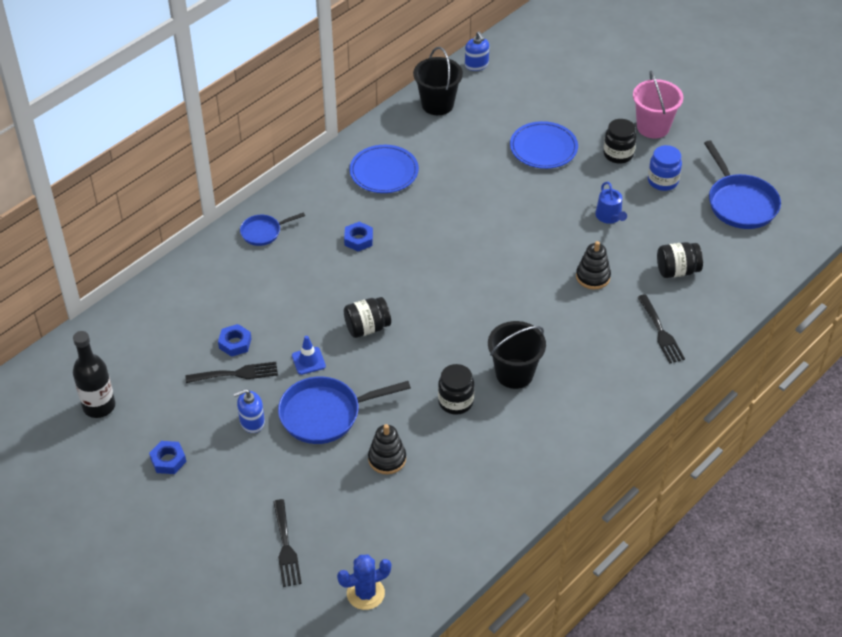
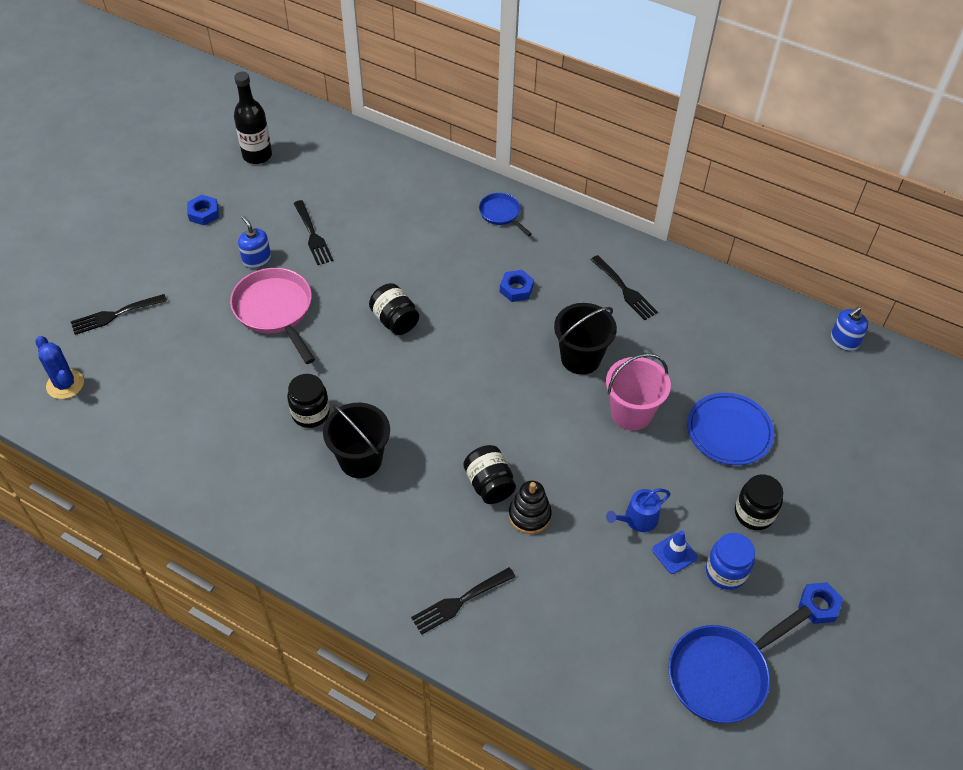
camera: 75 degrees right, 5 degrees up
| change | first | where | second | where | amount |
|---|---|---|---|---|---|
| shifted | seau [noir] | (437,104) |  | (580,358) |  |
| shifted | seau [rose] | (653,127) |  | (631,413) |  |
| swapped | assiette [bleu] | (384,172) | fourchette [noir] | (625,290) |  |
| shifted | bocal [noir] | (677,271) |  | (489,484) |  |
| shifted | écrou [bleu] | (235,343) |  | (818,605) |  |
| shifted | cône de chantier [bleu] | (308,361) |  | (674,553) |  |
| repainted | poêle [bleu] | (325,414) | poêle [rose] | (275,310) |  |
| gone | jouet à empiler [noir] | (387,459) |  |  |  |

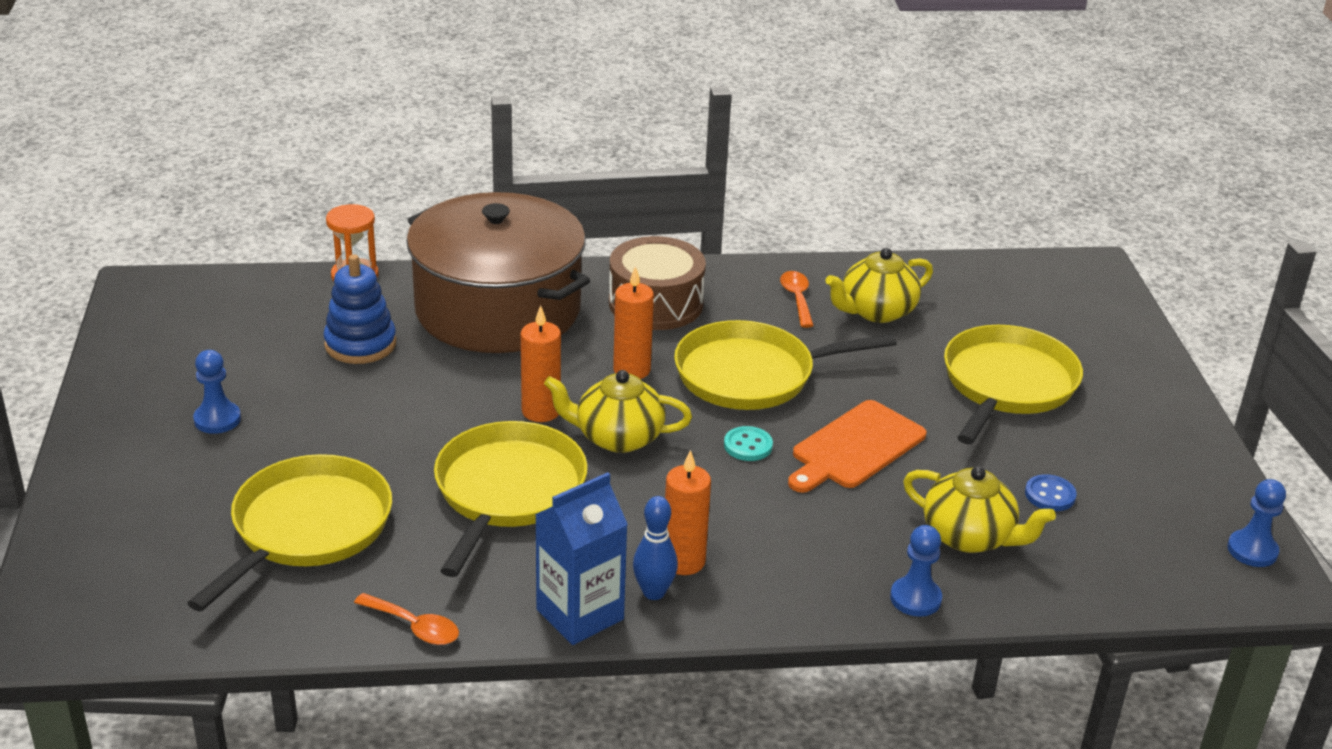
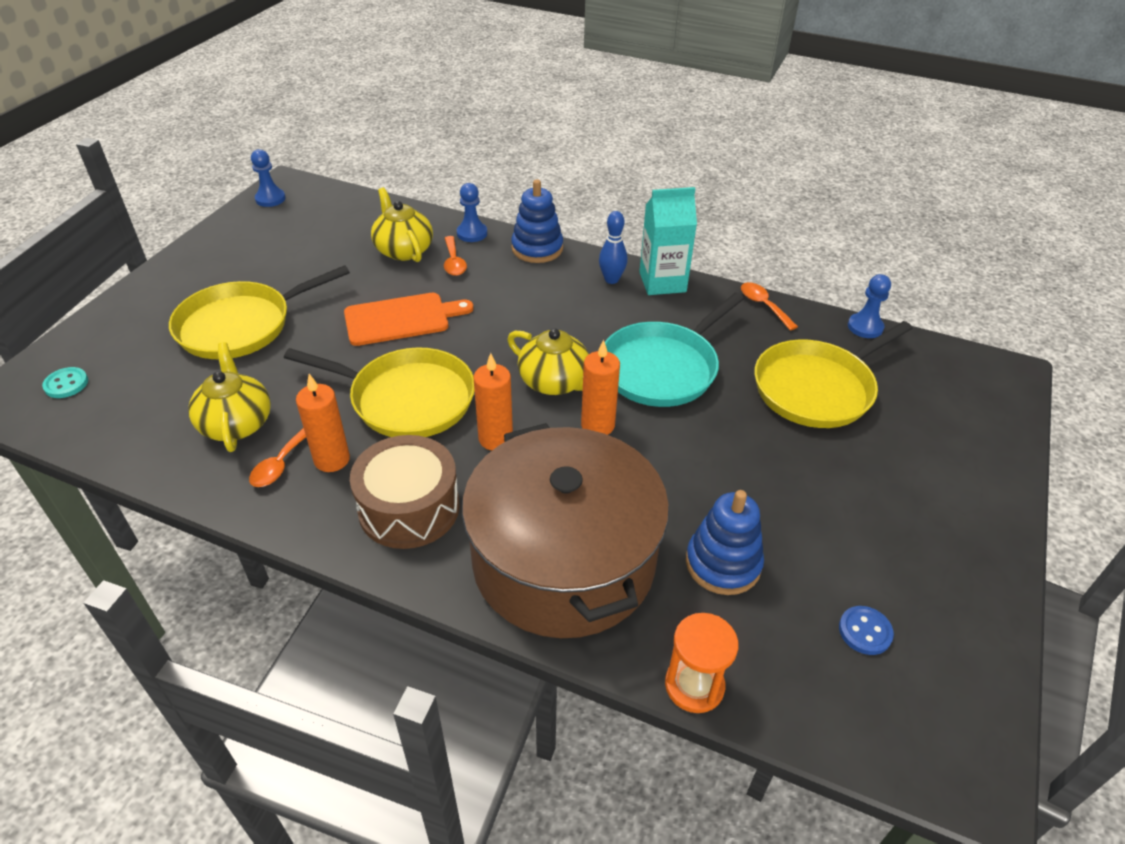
camera: 150 degrees left, 10 degrees up
| change | first | where | second | where | amount |
|---|---|---|---|---|---|
| rotated | théière [jaune] | (876,311) |  | (236,423) | 105 degrees counterclockwise |
| shifted | pion [bleu] | (217,419) |  | (865,327) |  |
| repainted | poêle [jaune] | (507,491) | poêle [turquoise] | (662,368) |  |
| shifted | bouton [turquoise] | (748,445) |  | (66,384) |  |
| shifted | bougie [orange] | (683,561) |  | (332,459) |  |
| repainted | brique de lait [bleu] | (580,614) | brique de lait [turquoise] | (662,282) |  |
| shifted | bouton [bleu] | (1050,495) |  | (865,631) |  |
| new |  |  | jouet à empiler [bleu] | (537,248) |  |
| new |  |  | cuillère [orange] | (454,262) |  |

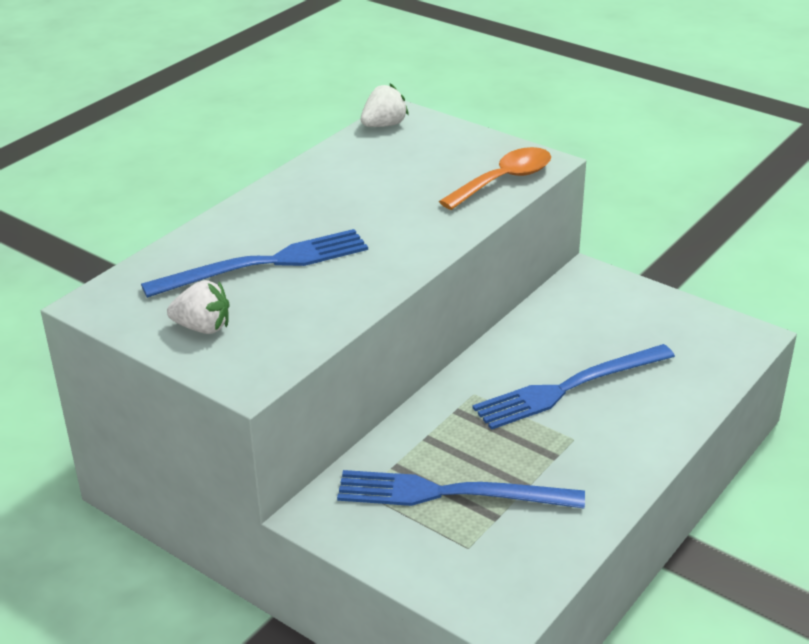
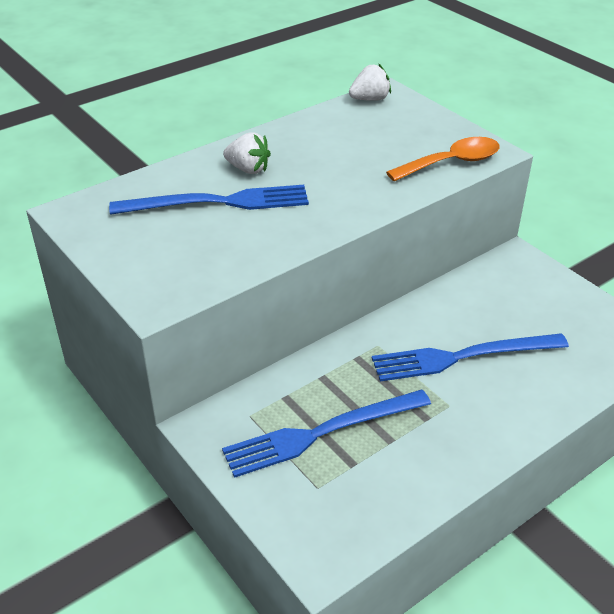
camera: 15 degrees right, 5 degrees up
| change | first | where | second | where | amount |
|---|---|---|---|---|---|
| shifted | fraise [blanc] | (203,328) |  | (248,169) |  |
| rotated | fourchette [bleu] | (450,493) |  | (321,433) | 45 degrees counterclockwise |

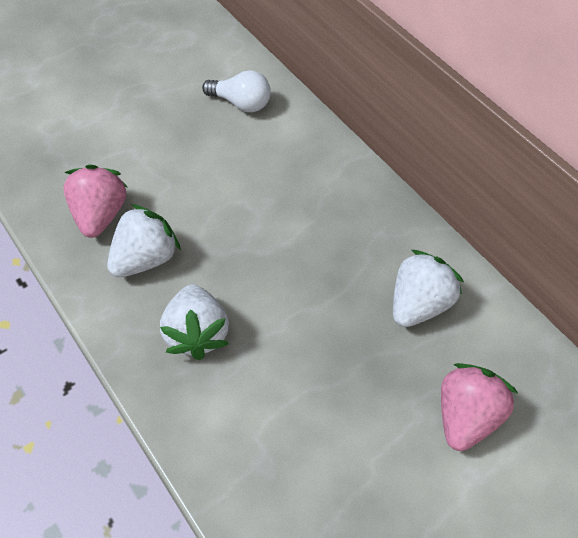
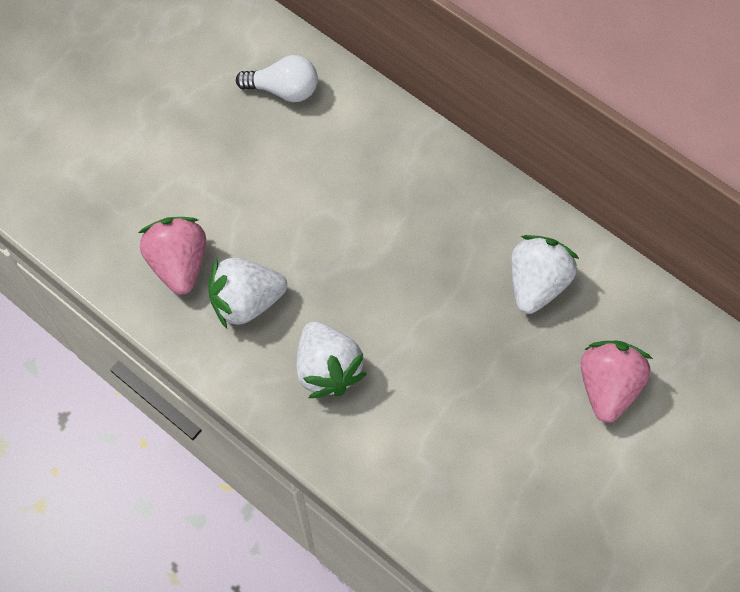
camera: 15 degrees left, 10 degrees up
| change | first | where | second | where | amount |
|---|---|---|---|---|---|
| rotated | fraise [blanc] | (146,259) |  | (246,301) | 135 degrees counterclockwise |

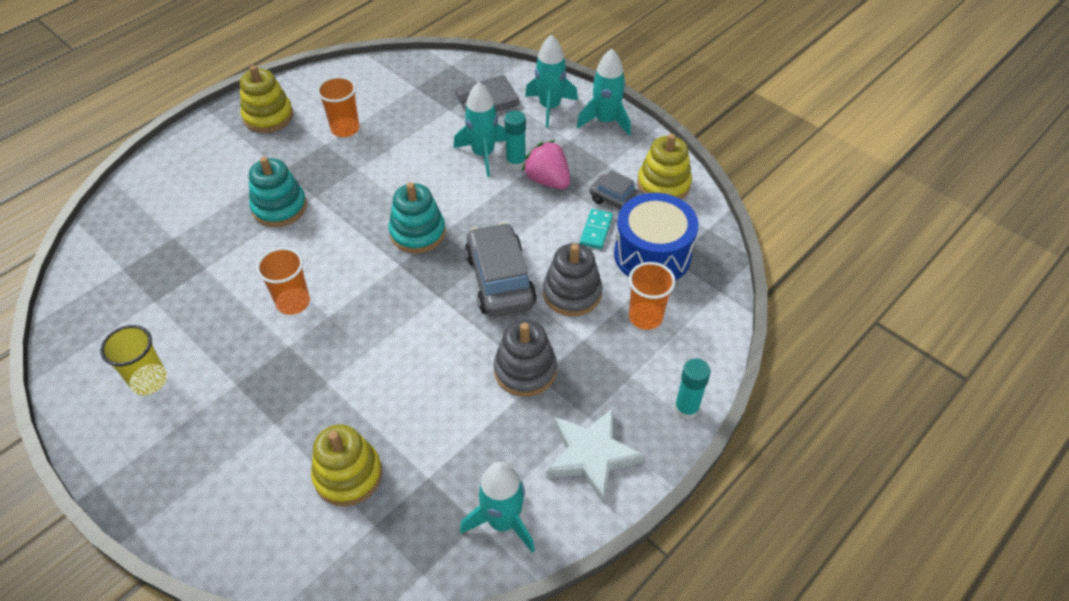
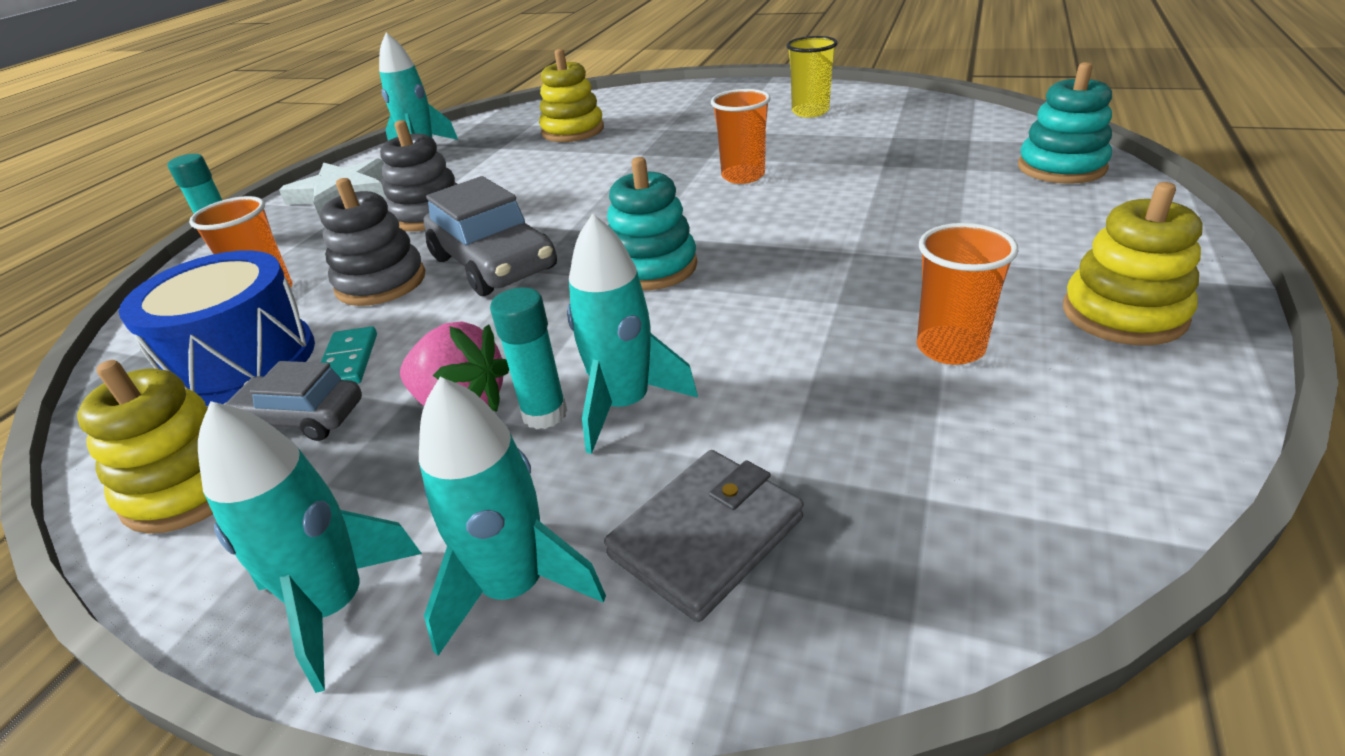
camera: 160 degrees right, 15 degrees down
| change | first | where | second | where | amount |
|---|---|---|---|---|---|
| shifted | jouet à empiler [turquoise] | (279,207) |  | (1061,167) |  |

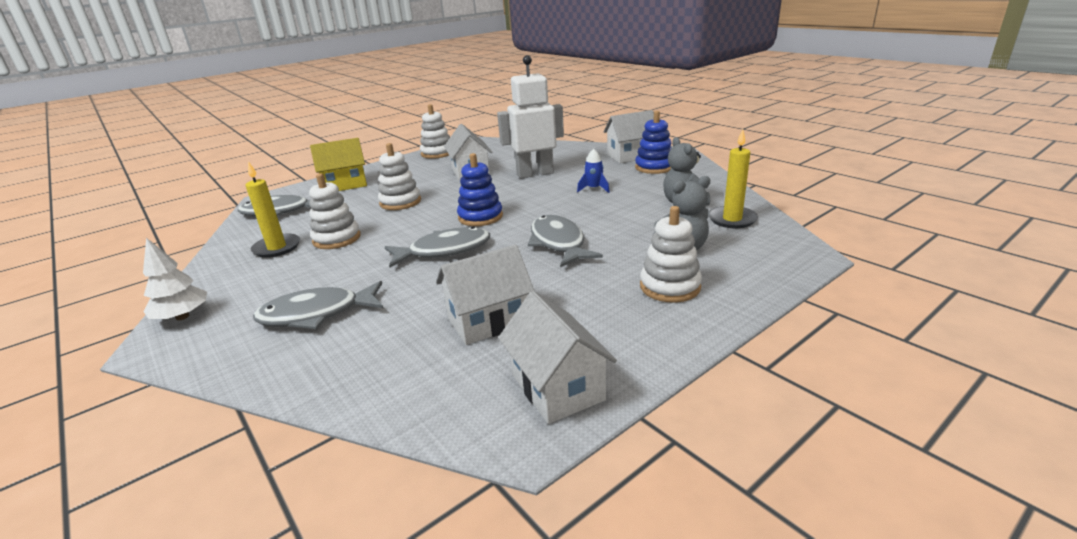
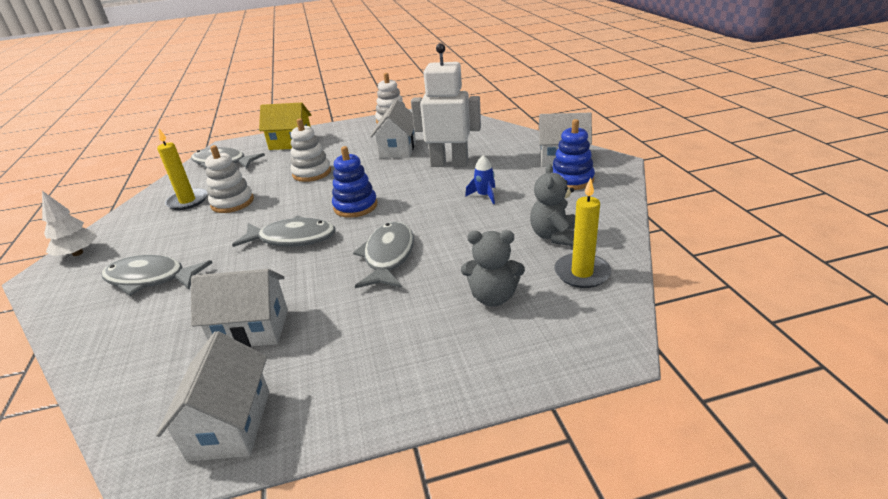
camera: 25 degrees right, 5 degrees up
| change | first | where | second | where | amount |
|---|---|---|---|---|---|
| gone | jouet à empiler [blanc] | (670,287) |  |  |  |

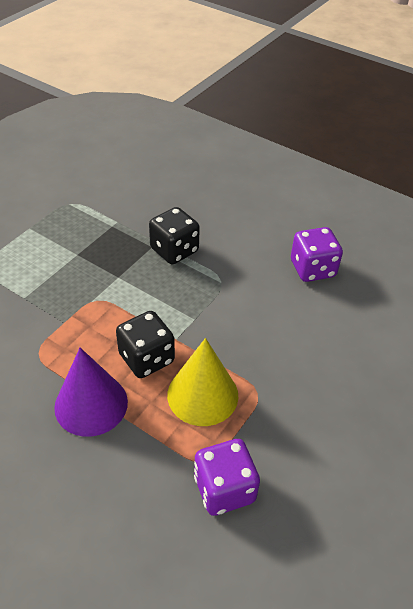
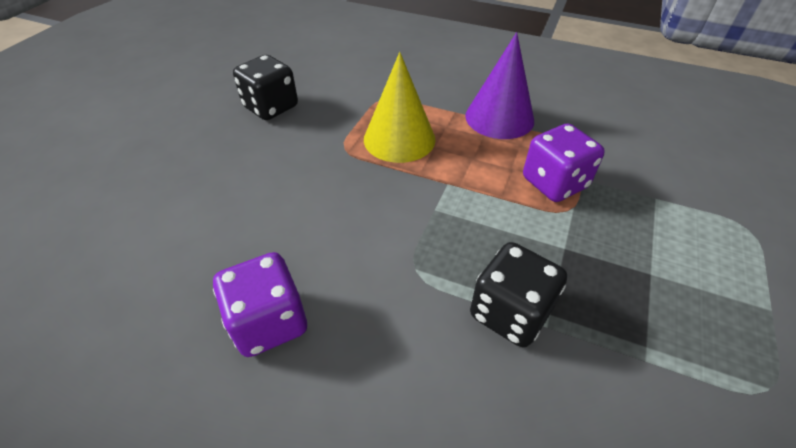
camera: 170 degrees right, 0 degrees up
| change | first | where | second | where | amount |
|---|---|---|---|---|---|
| shifted | dé [noir] | (146,358) |  | (271,107) |  |
| shifted | dé [violet] | (224,489) |  | (554,183) |  |

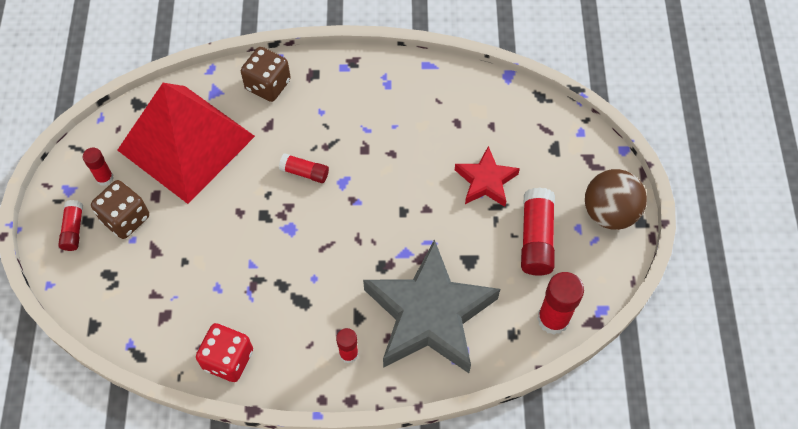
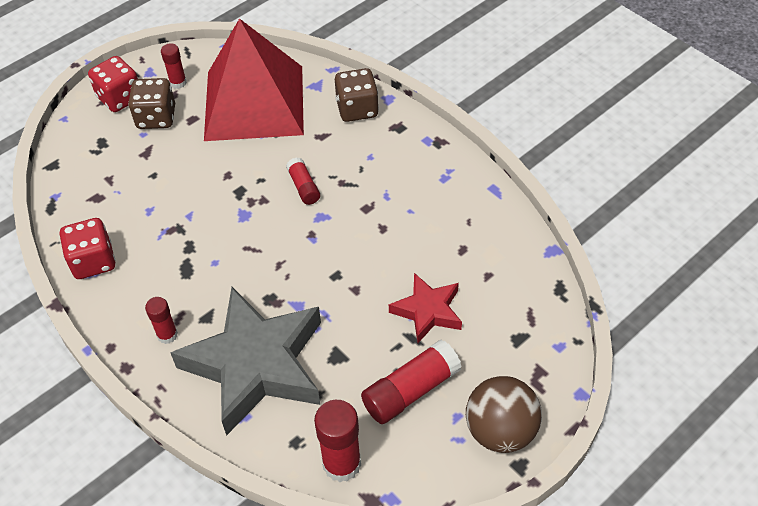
camera: 50 degrees right, 10 degrees down
| change | first | where | second | where | amount |
|---|---|---|---|---|---|
| swapped | bâton de colle [rouge] | (73,229) | dé [rouge] | (120,98) |  |

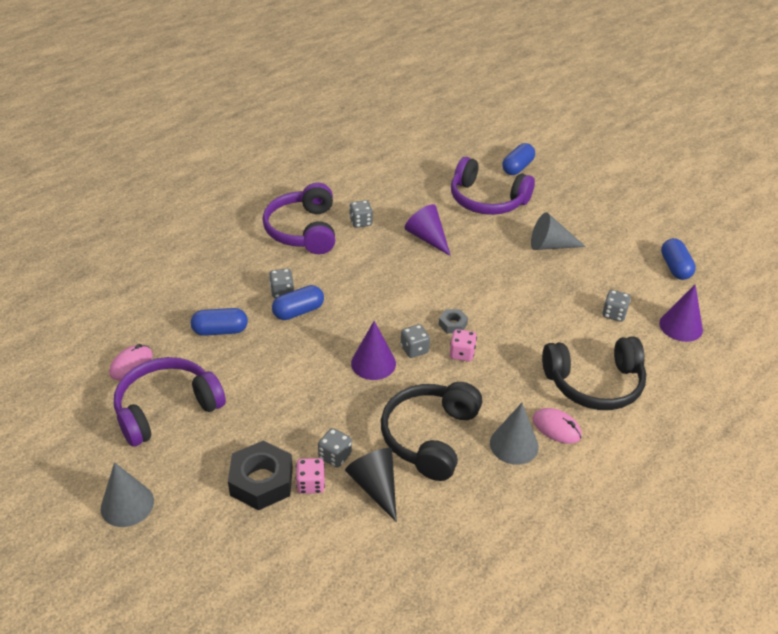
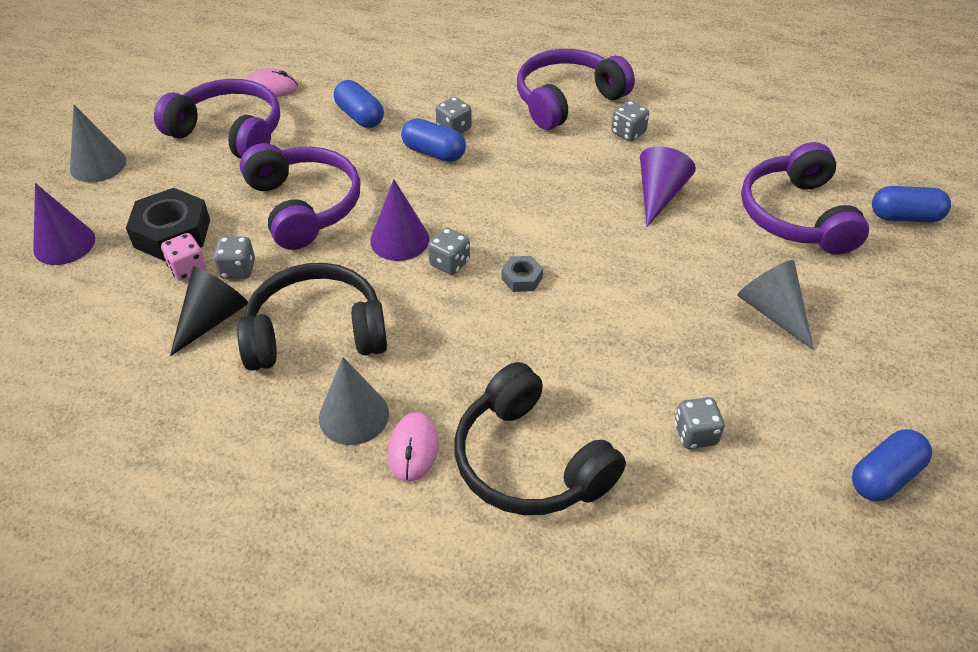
camera: 60 degrees right, 5 degrees up
| change | first | where | second | where | amount |
|---|---|---|---|---|---|
| shifted | cône [violet] | (681,326) |  | (64,244) |  |
| gone | dé [rose] | (462,354) |  |  |  |
| new |  |  | casque audio [violet] | (304,206) |  |

